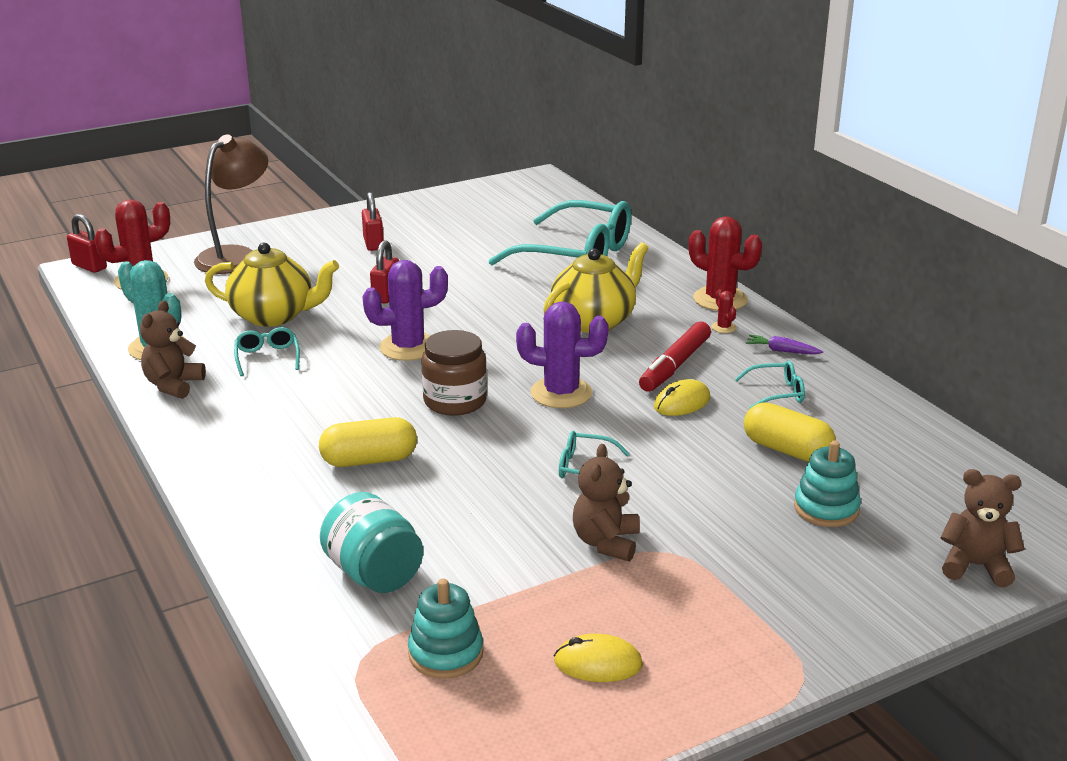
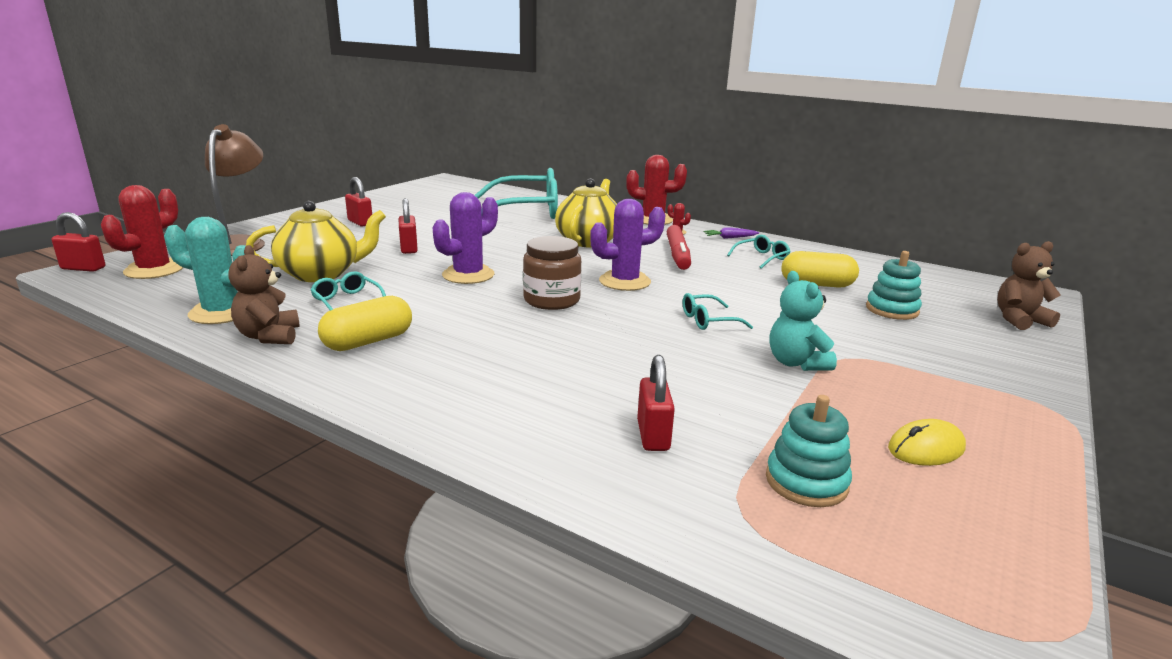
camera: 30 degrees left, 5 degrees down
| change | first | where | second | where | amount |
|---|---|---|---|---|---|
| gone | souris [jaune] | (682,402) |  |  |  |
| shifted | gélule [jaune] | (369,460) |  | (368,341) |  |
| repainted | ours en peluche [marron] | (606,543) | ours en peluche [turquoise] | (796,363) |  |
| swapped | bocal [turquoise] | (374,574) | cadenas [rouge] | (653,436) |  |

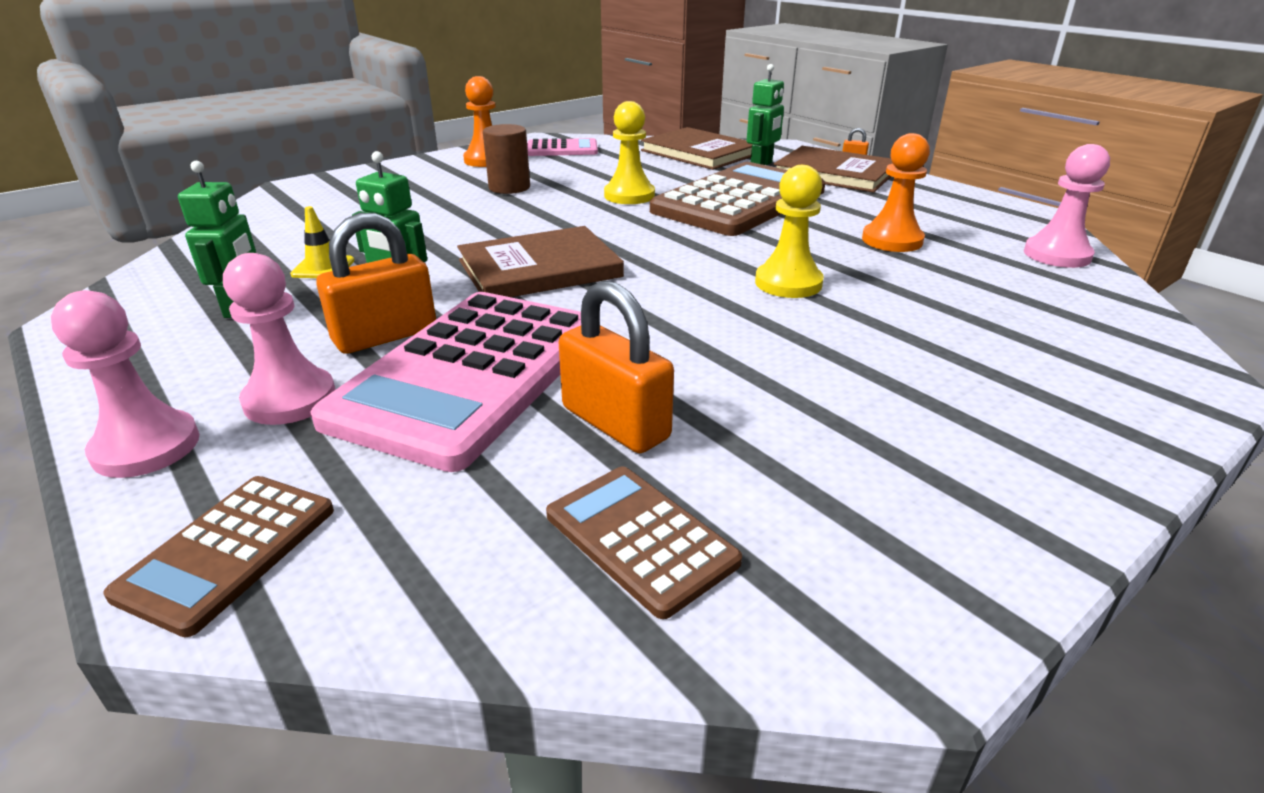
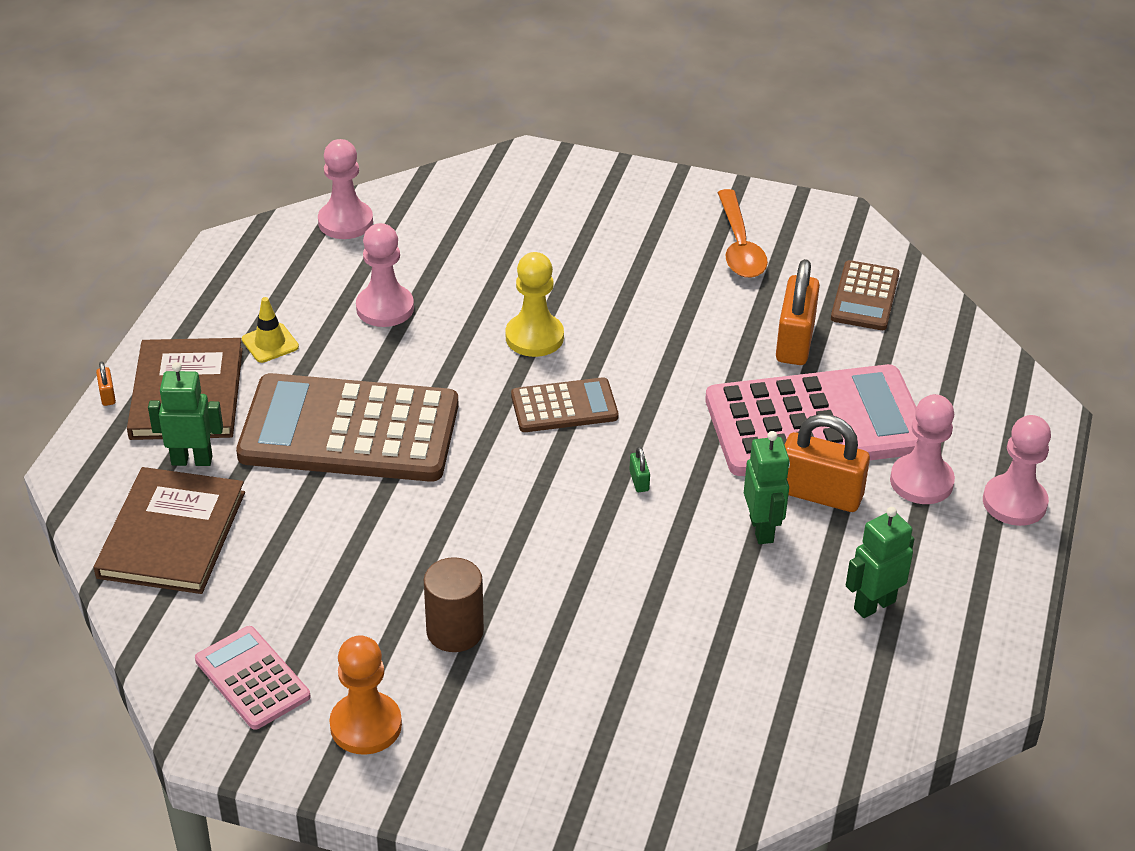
camera: 125 degrees left, 10 degrees up
| change | first | where | second | where | amount |
|---|---|---|---|---|---|
| gone | pion [jaune] | (629,195) |  |  |  |
| repainted | pion [orange] | (892,240) | pion [rose] | (385,308) |  |
| shifted | cône de chantier [jaune] | (323,267) |  | (270,343) |  |
| swapped | livre [marron] | (539,268) | cadenas [vert] | (639,481) |  |
| shifted | calculatrice [marron] | (228,551) |  | (564,406) |  |
| new |  |  | cuillère [orange] | (739,246) |  |

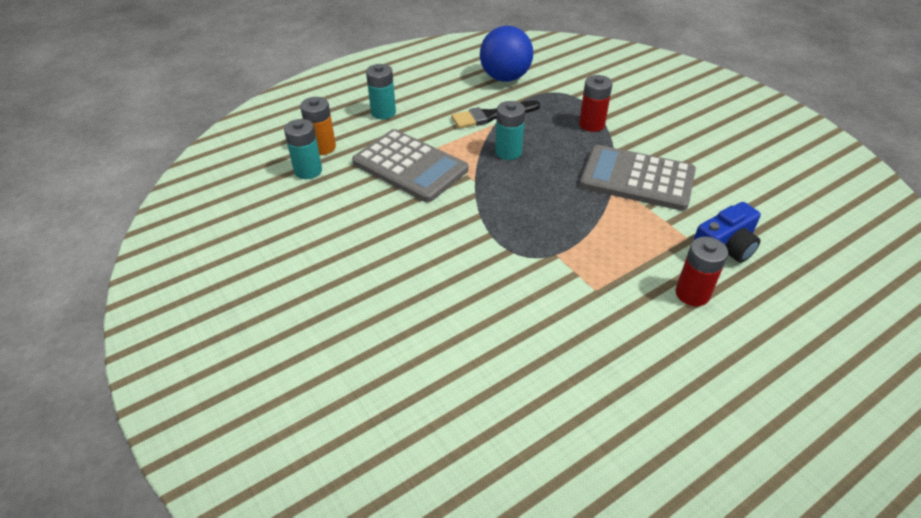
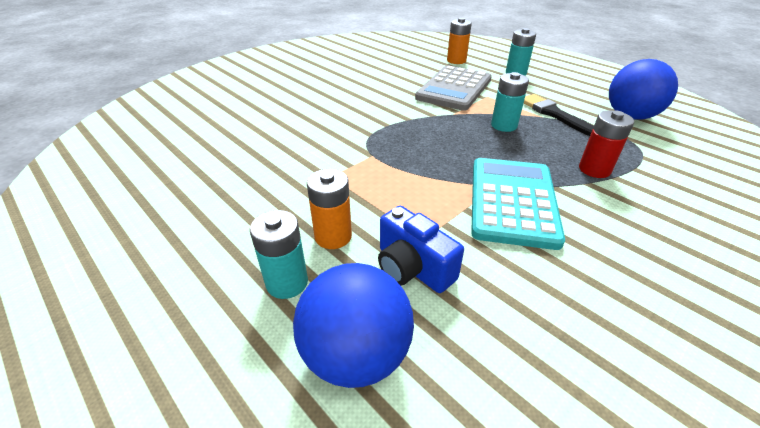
camera: 80 degrees right, 5 degrees down
| change | first | where | second | where | amount |
|---|---|---|---|---|---|
| shifted | pile [turquoise] | (308,171) |  | (287,282) |  |
| repainted | calculatrice [gris] | (637,179) | calculatrice [turquoise] | (512,201) |  |
| repainted | pile [rouge] | (692,294) | pile [orange] | (333,236) |  |
| new |  |  | balle [bleu] | (356,354) |  |

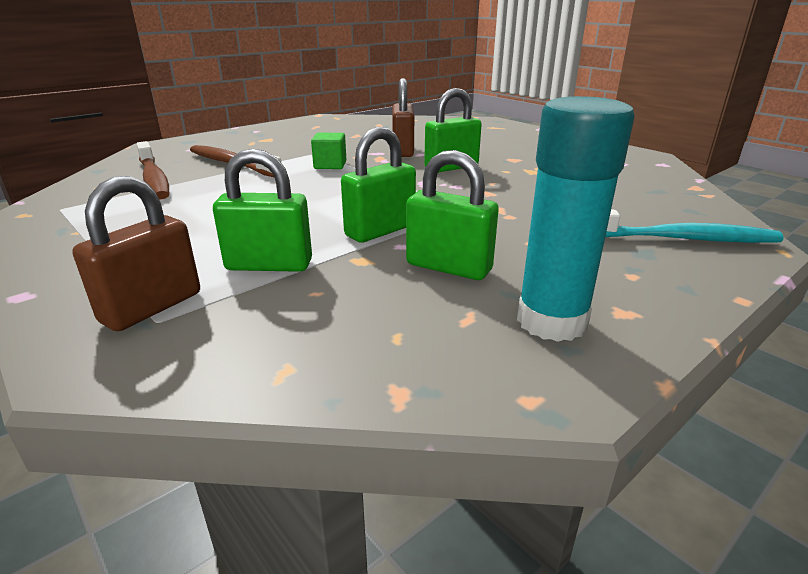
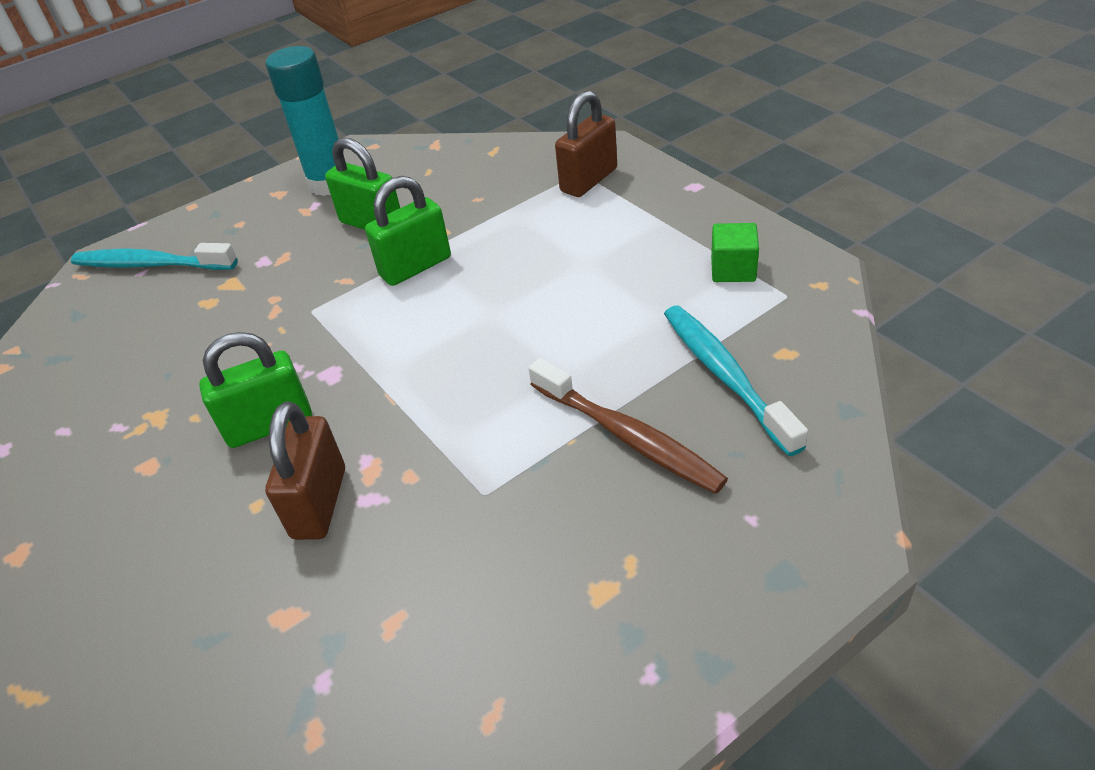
camera: 170 degrees left, 15 degrees up
| change | first | where | second | where | amount |
|---|---|---|---|---|---|
| shifted | cube [vert] | (330,165) |  | (733,269) |  |
| repainted | brosse à dents [marron] | (154,179) | brosse à dents [turquoise] | (725,375) |  |
| gone | cadenas [vert] | (269,265) |  |  |  |

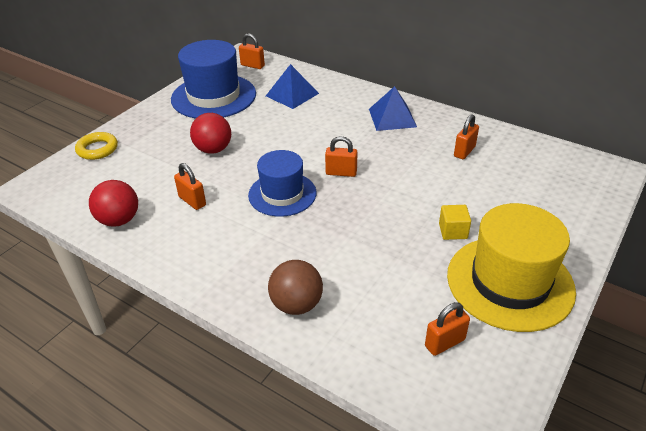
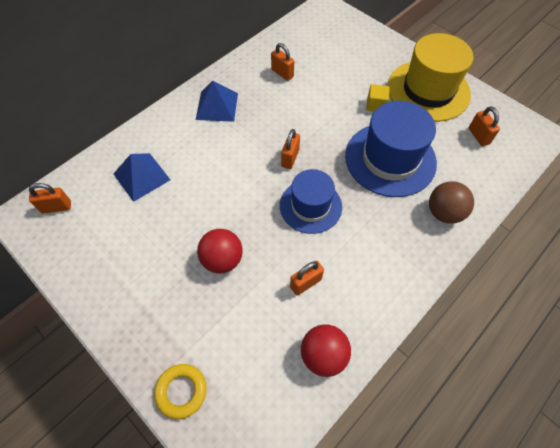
camera: 80 degrees left, 20 degrees up
| change | first | where | second | where | amount |
|---|---|---|---|---|---|
| rotated | cadenas [orange] | (252,65) |  | (56,207) | 45 degrees clockwise |
| shifted | chapeau [bleu] | (213,96) |  | (390,159) |  |

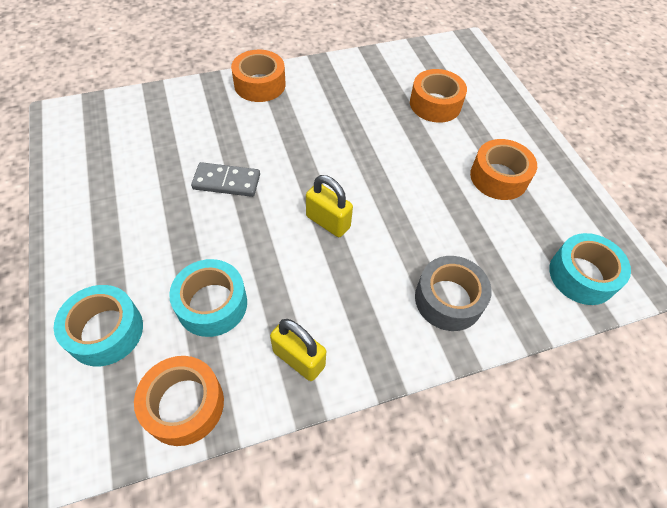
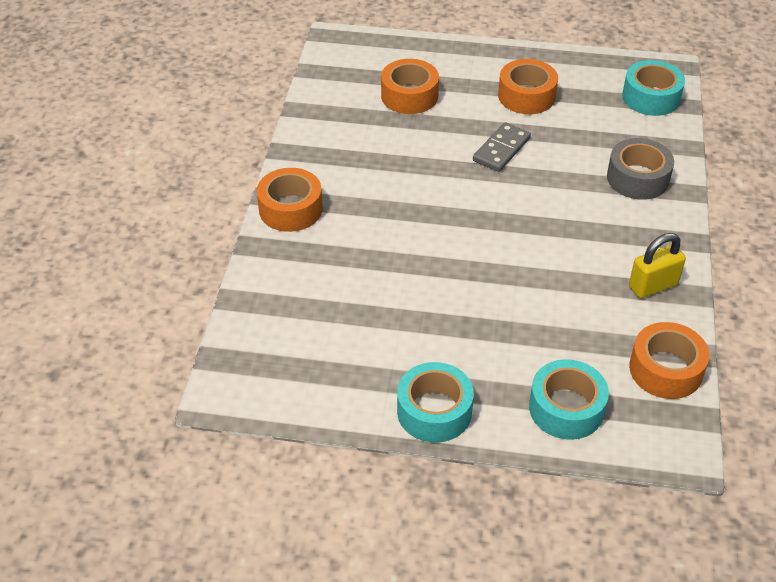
camera: 60 degrees left, 10 degrees down
| change | first | where | second | where | amount |
|---|---|---|---|---|---|
| shifted | domino [gris] | (227,181) |  | (501,149) |  |
| gone | cadenas [jaune] | (328,222) |  |  |  |
| shifted | ruban adhésif [turquoise] | (212,304) |  | (434,411) |  |

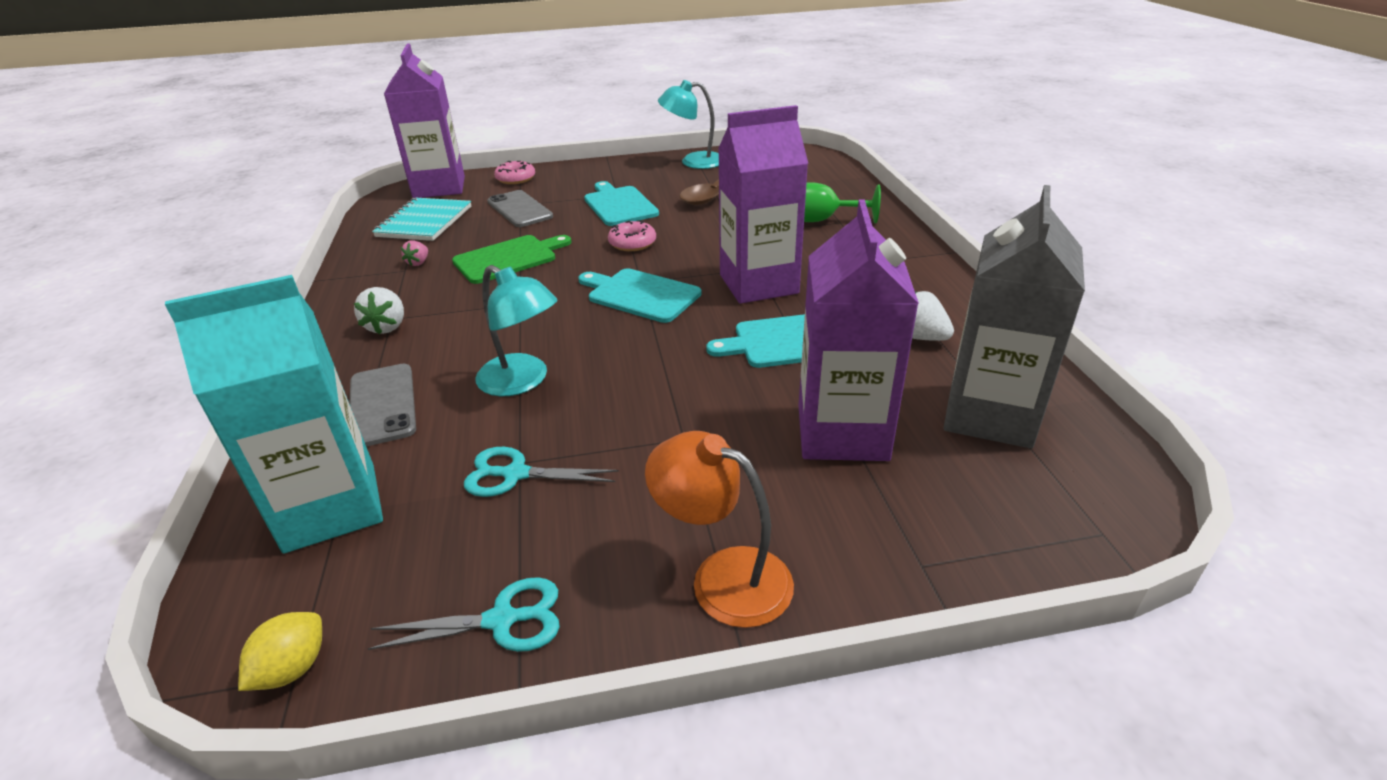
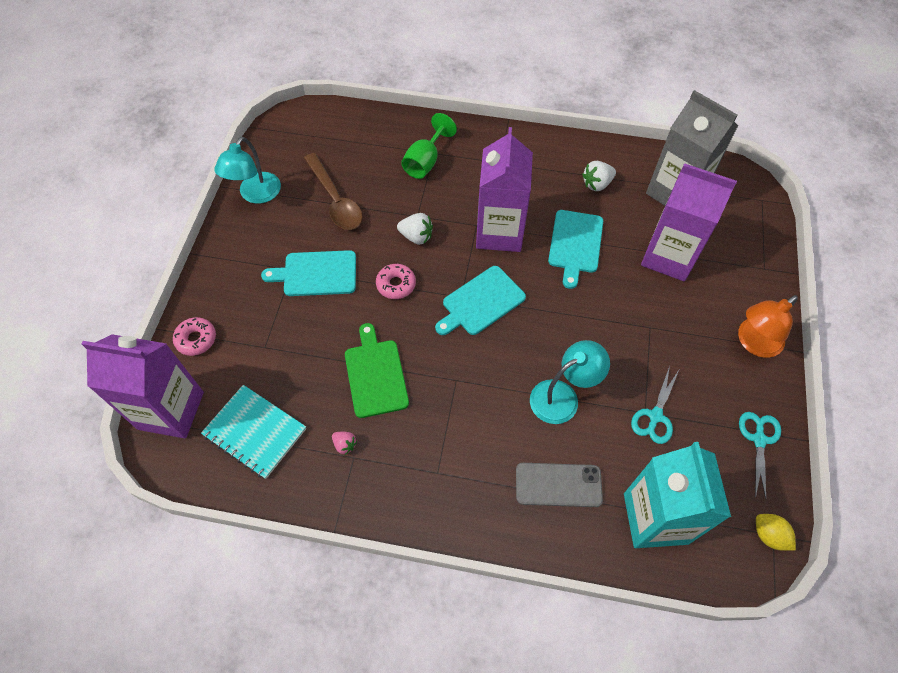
camera: 70 degrees left, 25 degrees up
| change | first | where | second | where | amount |
|---|---|---|---|---|---|
| gone | téléphone [gris] | (519,209) |  |  |  |
| shifted | fraise [blanc] | (387,326) |  | (416,236) |  |

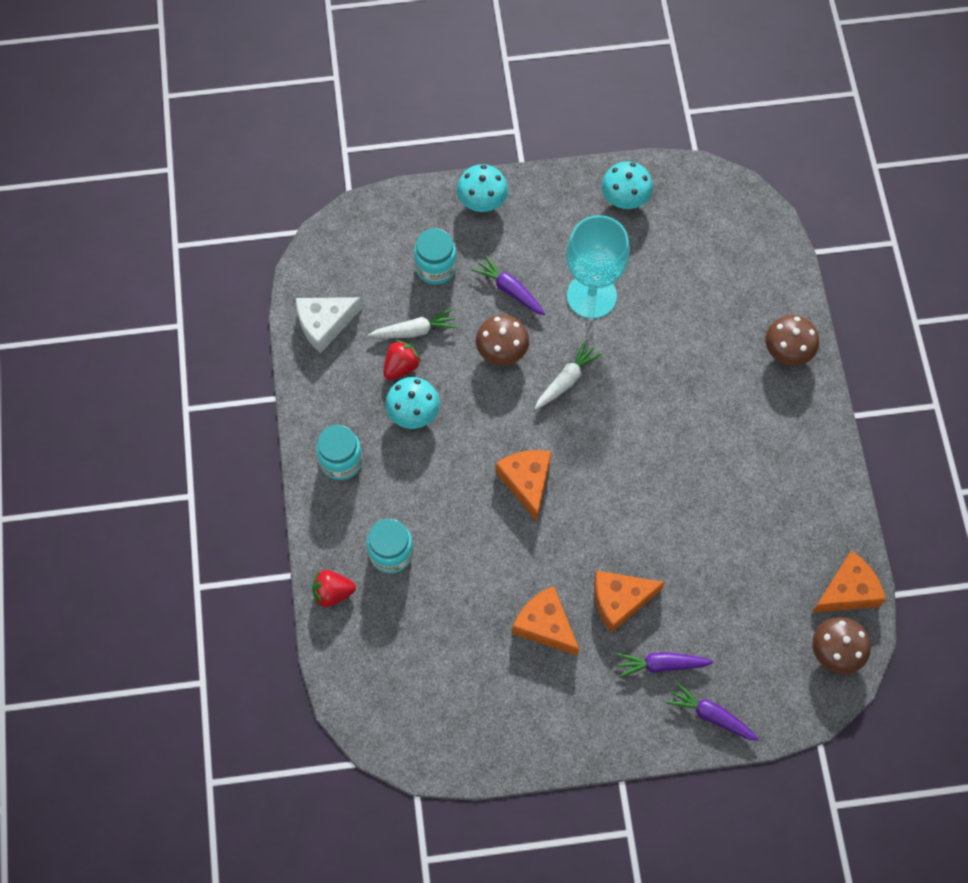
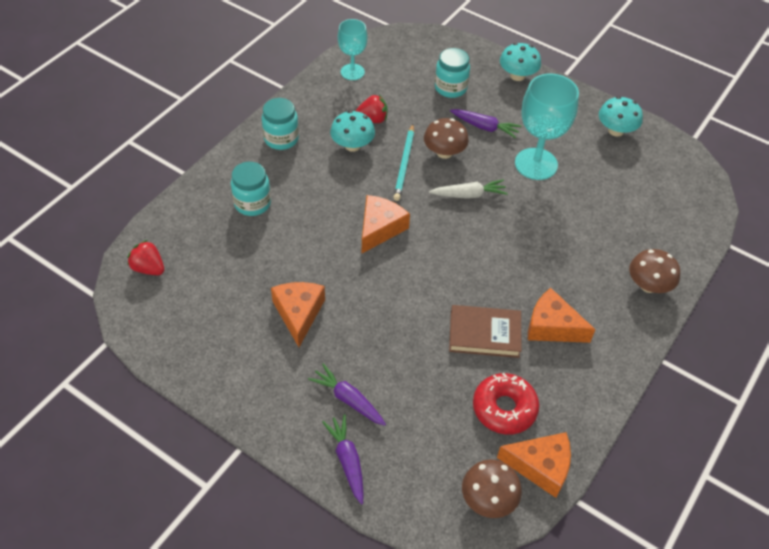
camera: 40 degrees right, 15 degrees down
| change | first | where | second | where | amount |
|---|---|---|---|---|---|
| rotated | carotte [violet] | (510,290) |  | (484,127) | 120 degrees clockwise |
| swapped | fromage [blanc] | (324,324) | verre à pied [turquoise] | (352,72) |  |
| gone | carotte [blanc] | (414,331) |  |  |  |
| shifted | fraise [rouge] | (333,593) |  | (148,268) |  |
| shifted | fromage [orange] | (620,600) |  | (552,326) |  |
| new |  |  | crayon [turquoise] | (404,164) |  |
| new |  |  | livre [marron] | (484,334) |  |
| new |  |  | beignet [rouge] | (504,408) |  |

